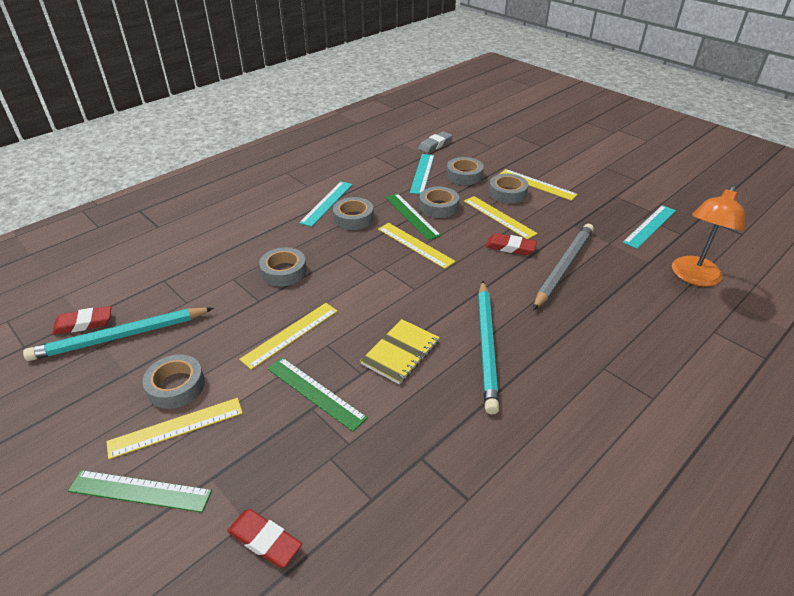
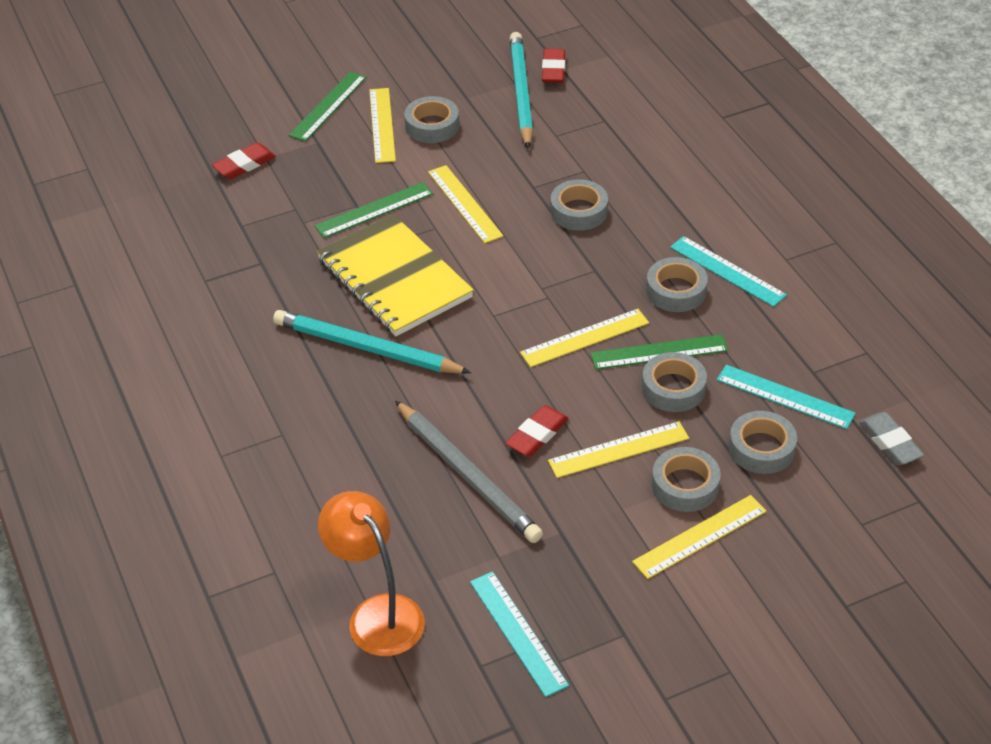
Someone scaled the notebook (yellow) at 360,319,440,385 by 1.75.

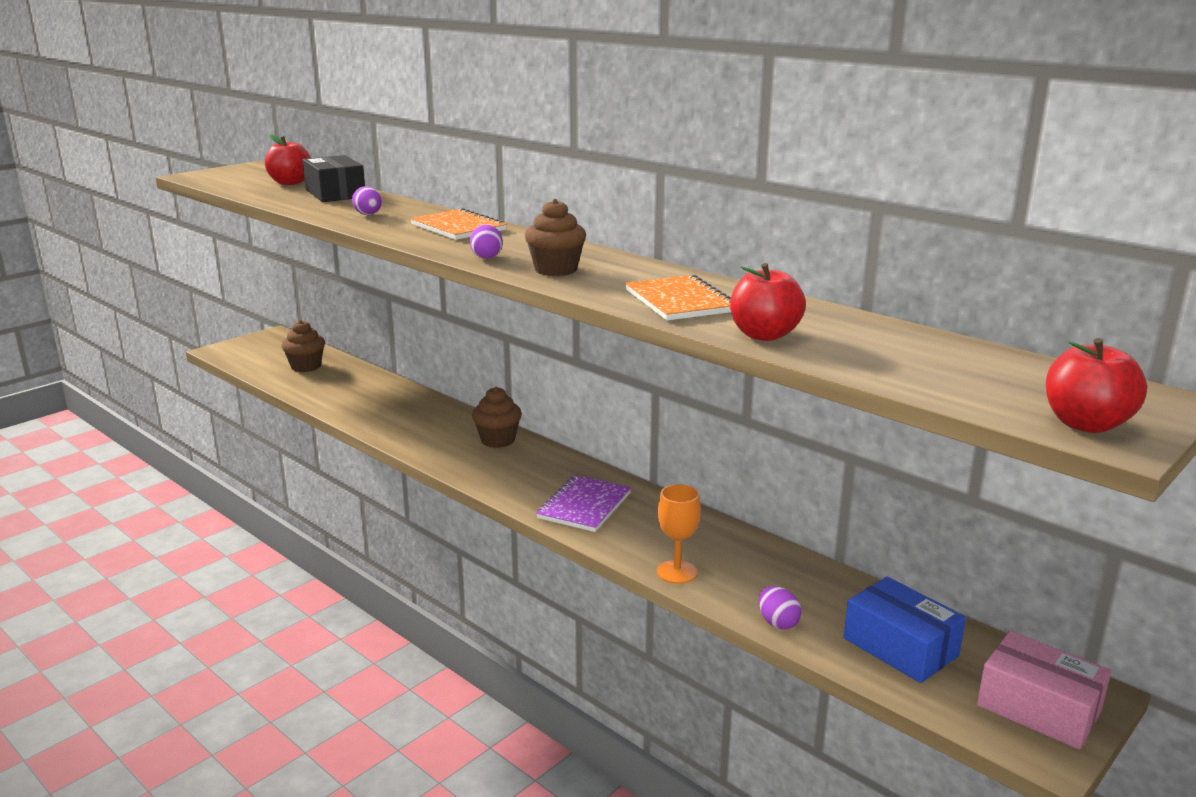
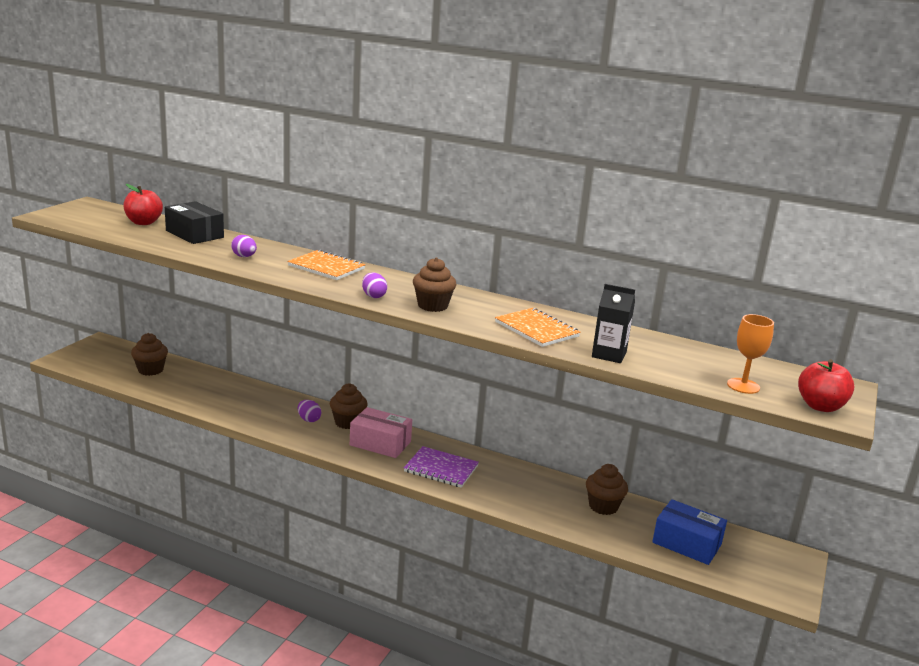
Someone carried the toy egg (violet) from 759,586,801,630 to 298,400,321,422.
Someone carried the package (rosy) from 977,631,1111,750 to 350,407,412,458.
Someone rotated the notebook (violet) at 536,475,631,532 by 75 degrees counterclockwise.
Someone put down the cupcake (dark brown) at 586,464,628,515.
Someone swapped the apple (red) at 730,263,806,341 for the carton (black) at 592,284,635,363.
Someone carried the wine glass (bright orange) from 657,484,701,584 to 727,314,774,394.

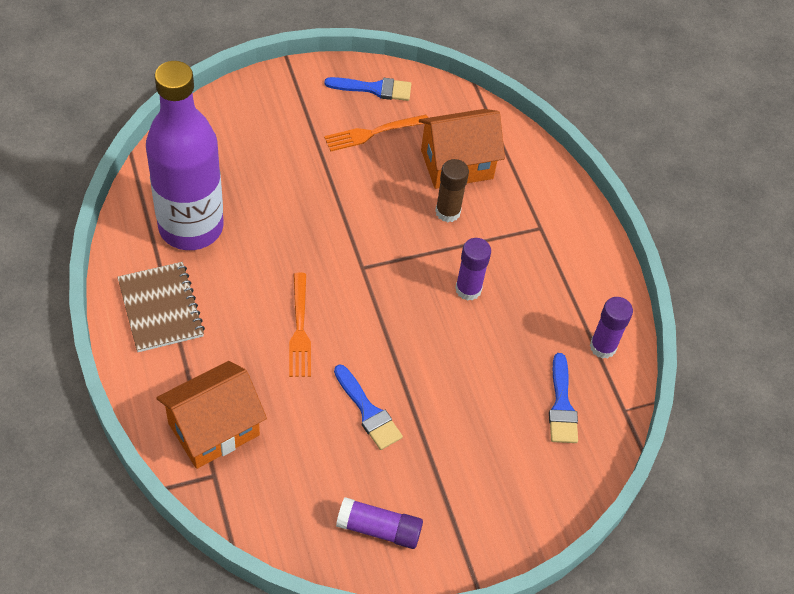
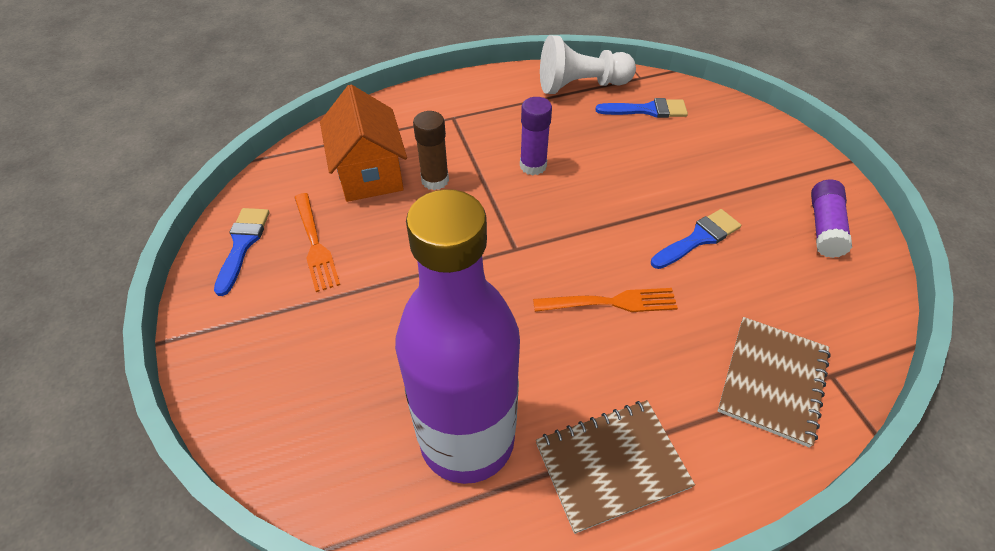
Someone swapped the glue stick (violet) at 590,297,633,359 for the game pawn (snow-white) at 540,35,636,94.
Someone swapped the toy house (bright orange) at 156,361,267,469 for the notebook (dark brown) at 718,317,831,448.

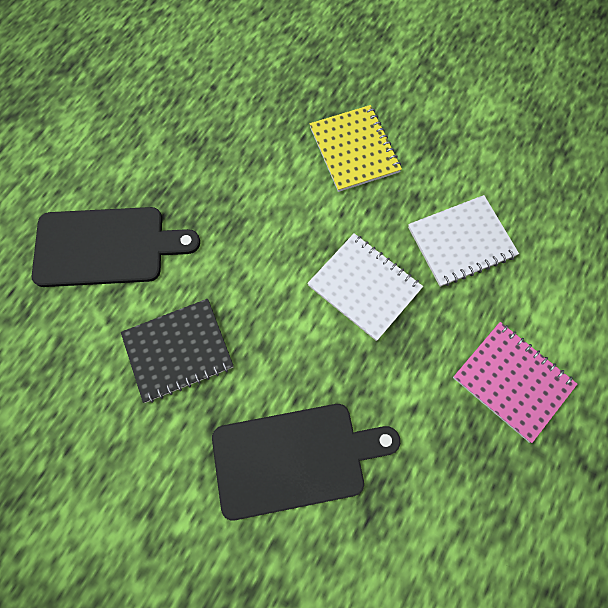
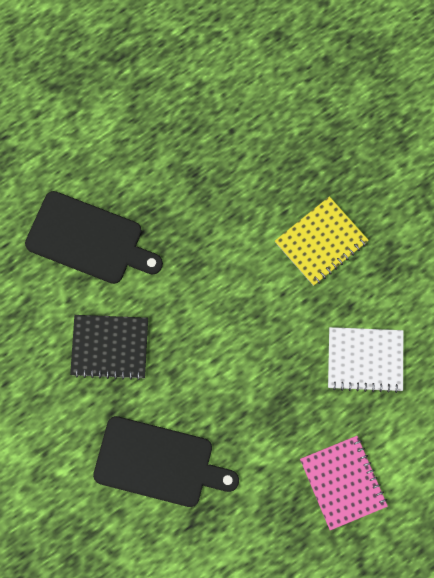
Someone rotated the notebook (yellow) at 310,105,402,192 by 45 degrees clockwise.
Someone took away the notebook (snow-white) at 307,233,423,341.

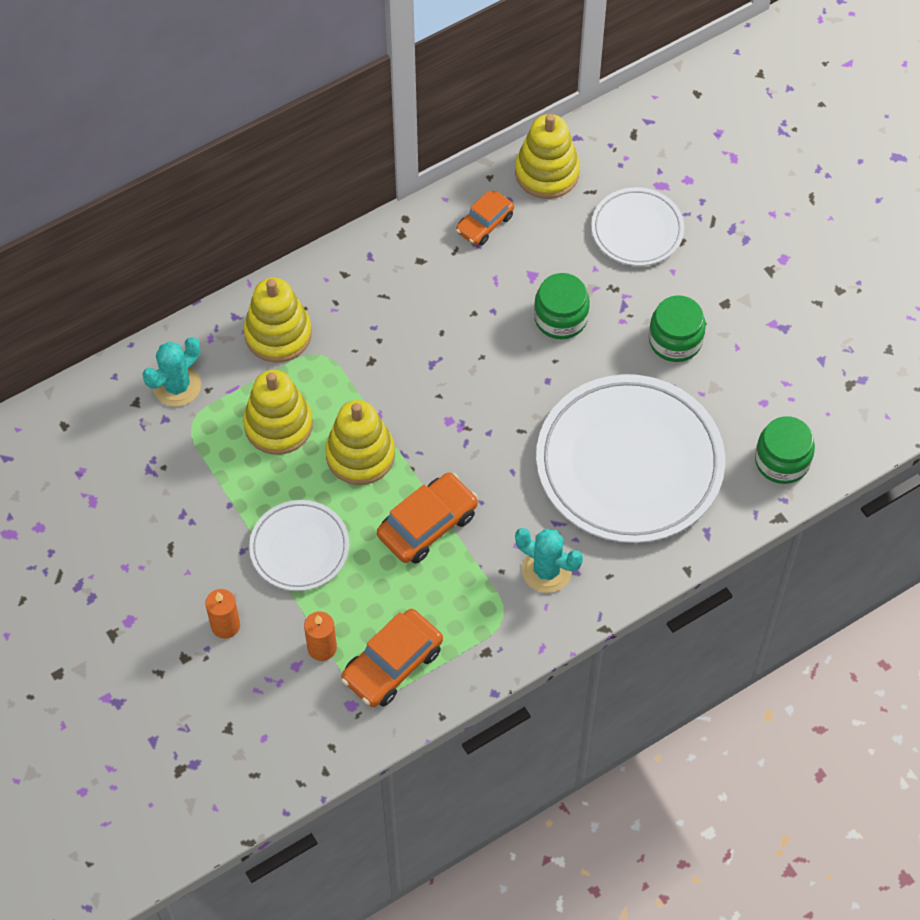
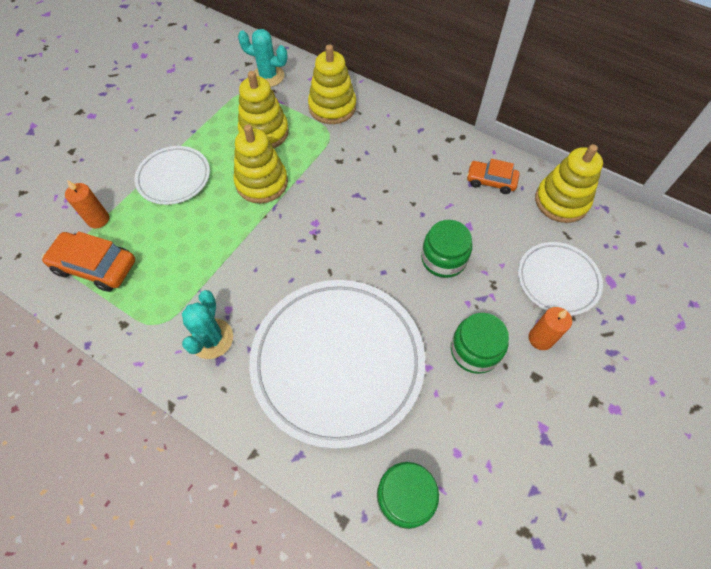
Someone carried the pillar candle (bright orange) from 205,589,240,639 to 529,307,572,350.
Someone took away the toy car (bright orange) at 377,472,478,563.

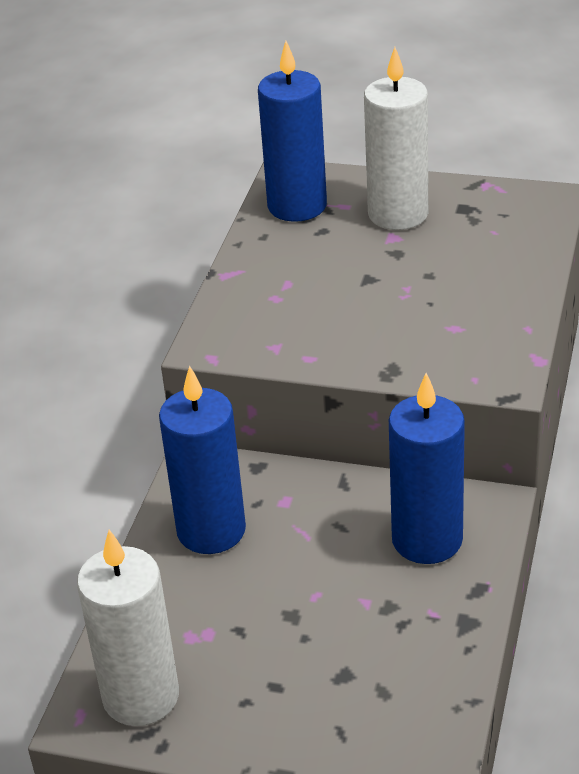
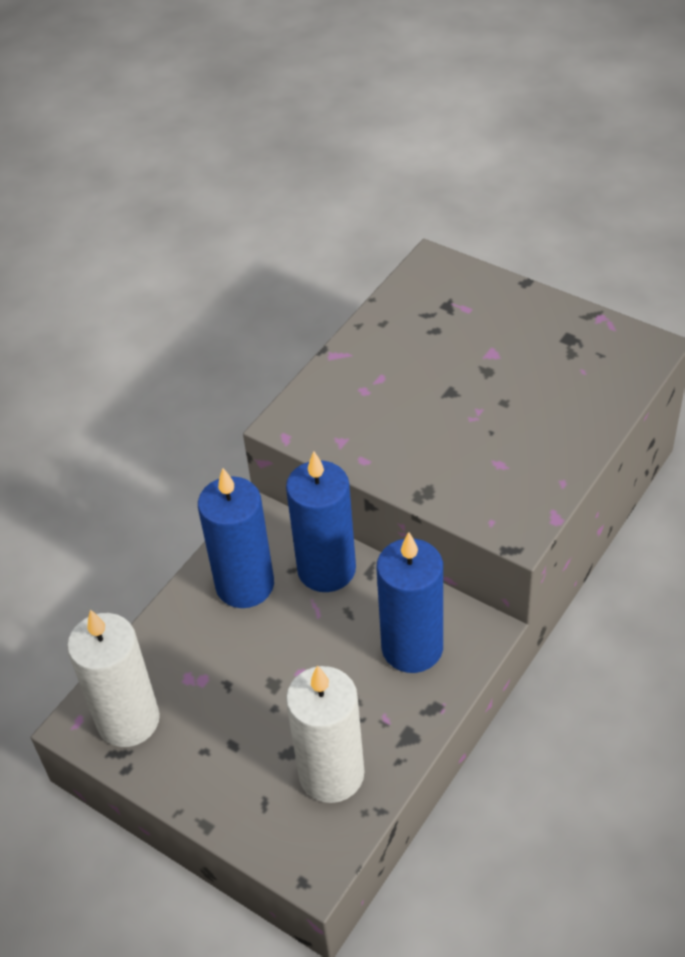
Someone carried the pillar candle (royal blue) from 258,41,327,222 to 286,451,356,592.
Someone carried the pillar candle (snow-white) from 364,47,428,230 to 286,665,365,803.

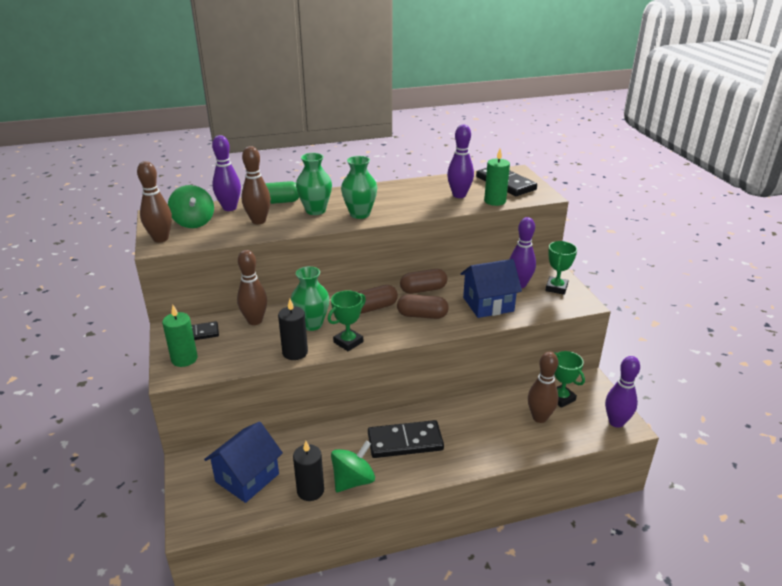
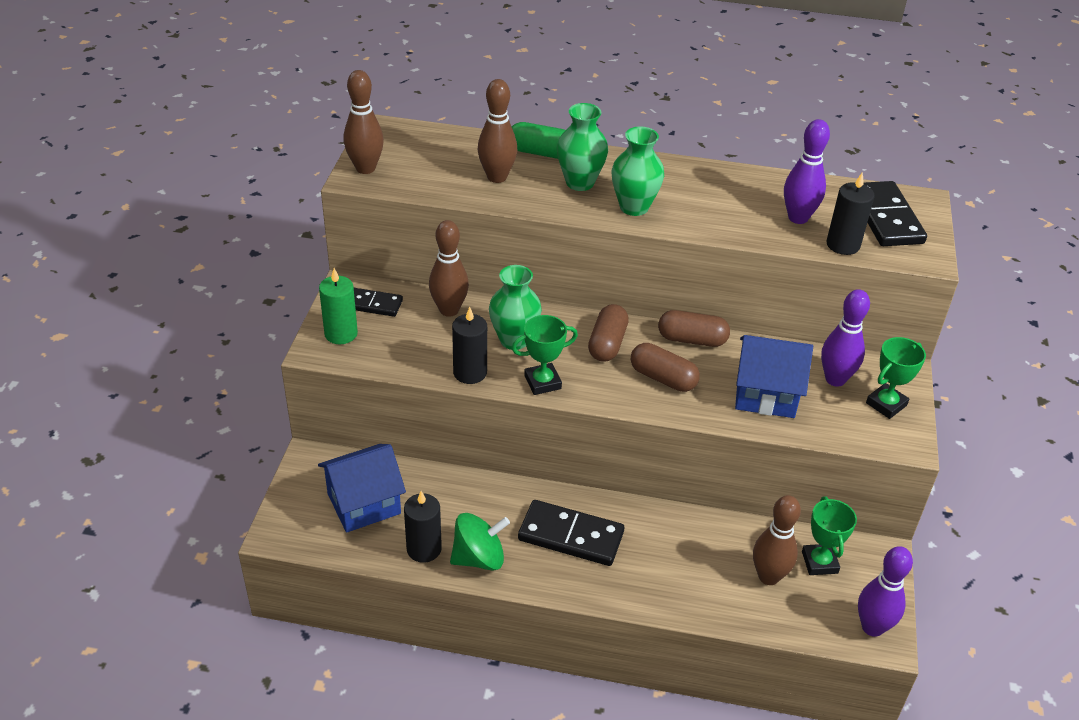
Someone rotated the capsule (dark brown) at 357,285,398,314 by 75 degrees counterclockwise.
Someone repainted the pillar candle (green) at 484,149,510,206, which became the pillar candle (black) at 827,172,875,255.
Someone took away the toy top (green) at 168,185,214,228.
Someone took away the tenpin (violet) at 212,135,241,211.

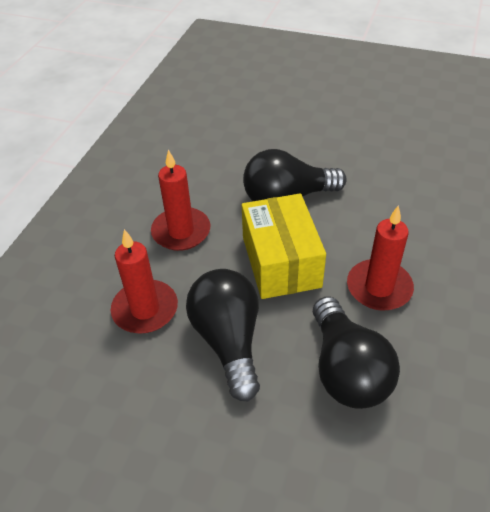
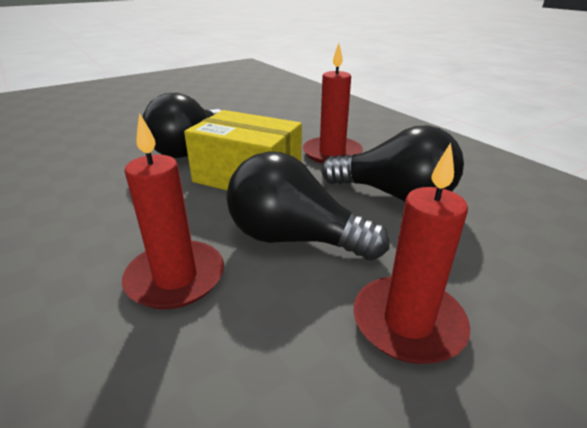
Someone carried the pillar candle (red) from 151,150,210,251 to 353,143,470,364.

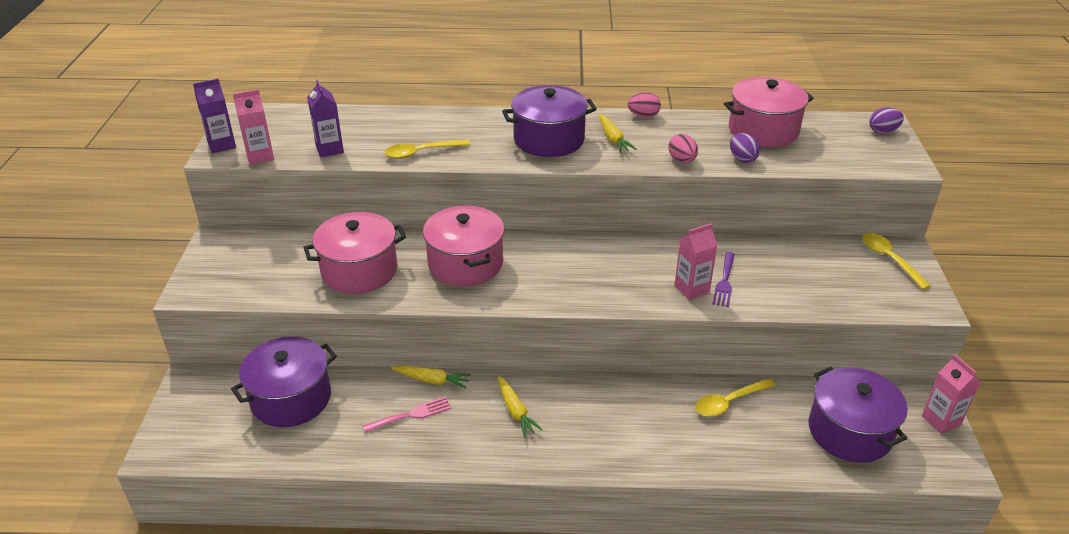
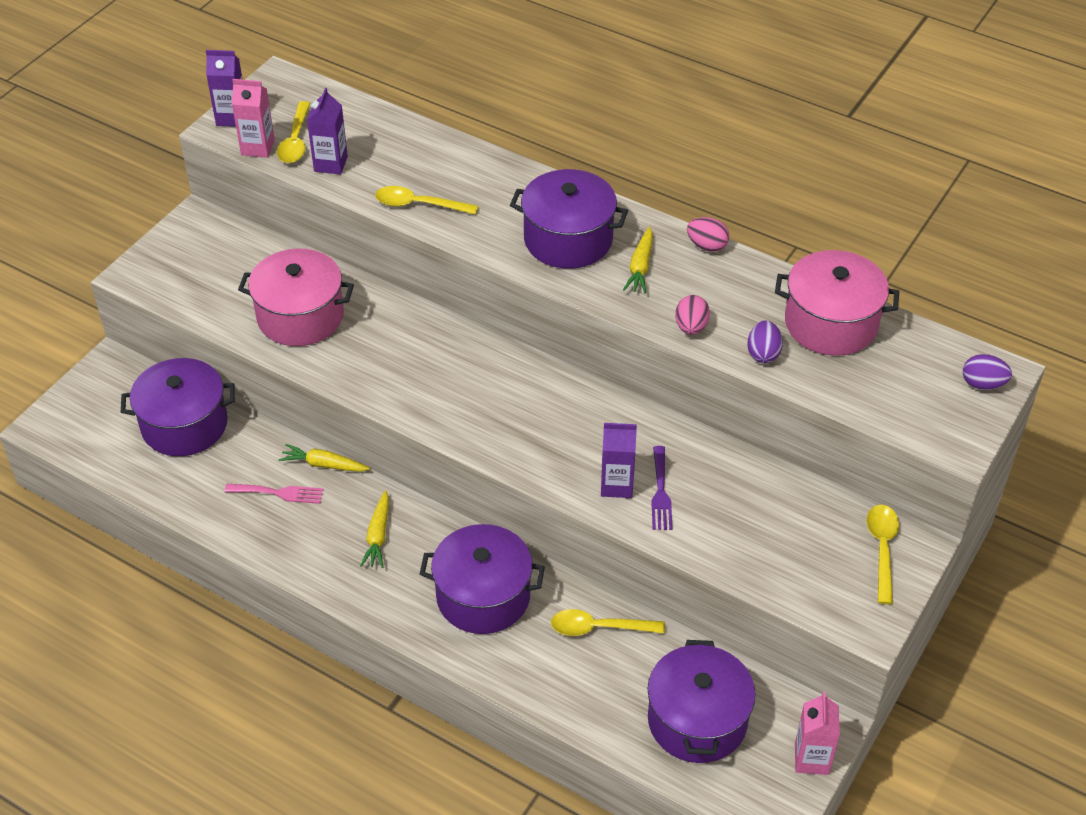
Someone put down the tablespoon (yellow) at 277,101,310,163.
Someone rotated the root vegetable (yellow) at 391,365,471,389 by 150 degrees clockwise.
Someone put down the stockpot (violet) at 420,524,545,634.
Someone repainted the carton (rosy) at 674,223,717,300, which became the carton (violet) at 601,423,637,498.
Someone rotated the table fork (violet) at 712,252,735,307 by 45 degrees counterclockwise.
Someone took away the stockpot (rosy) at 423,206,504,286.

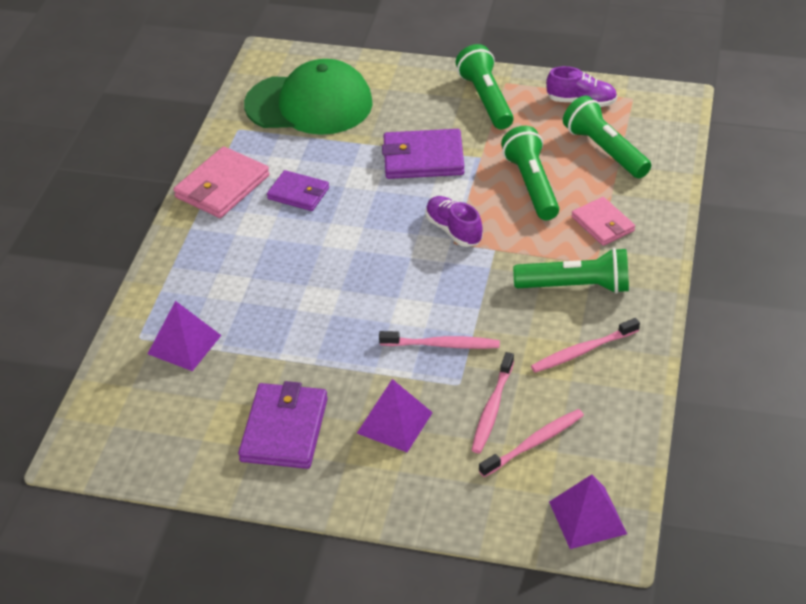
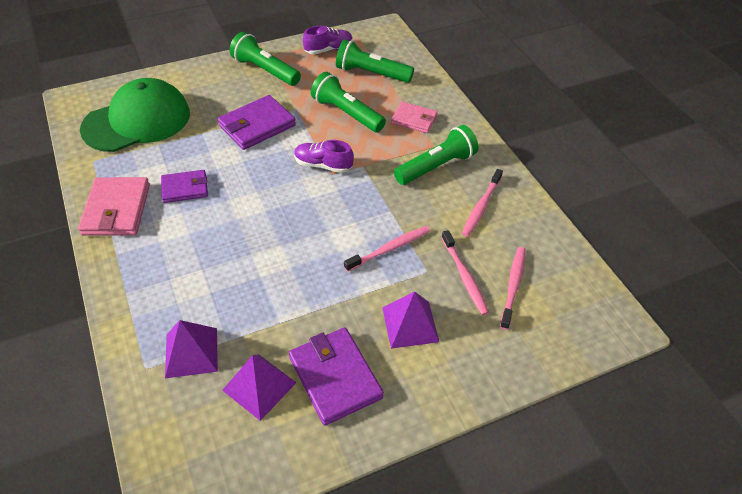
Someone carried the solid pyramid (violet) from 549,474,627,549 to 222,354,296,421.

